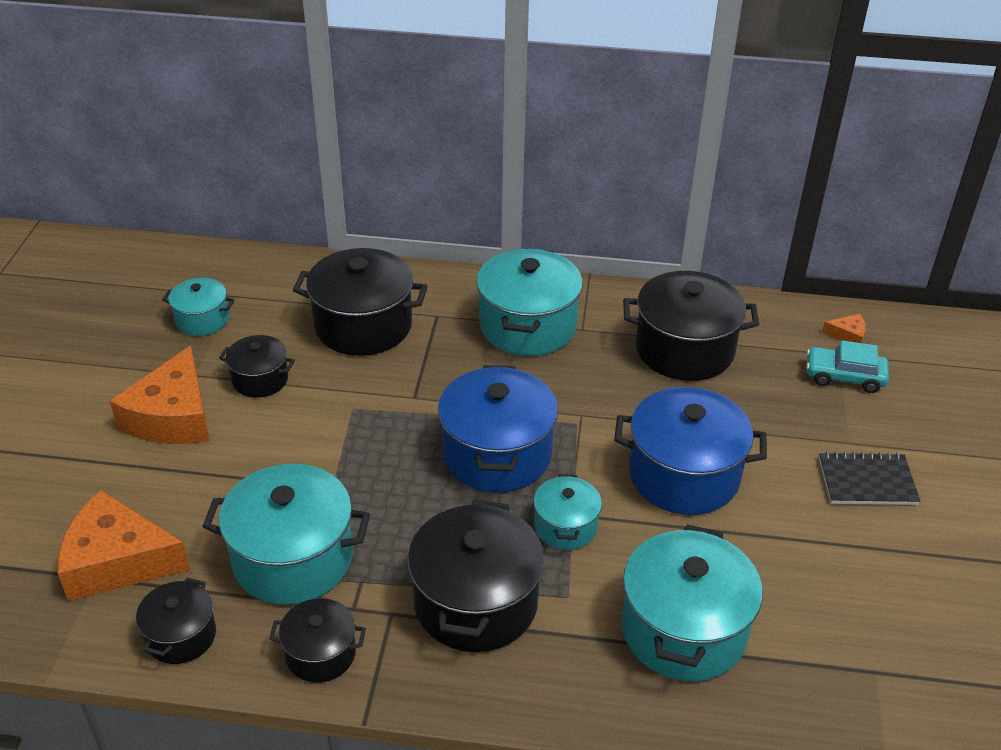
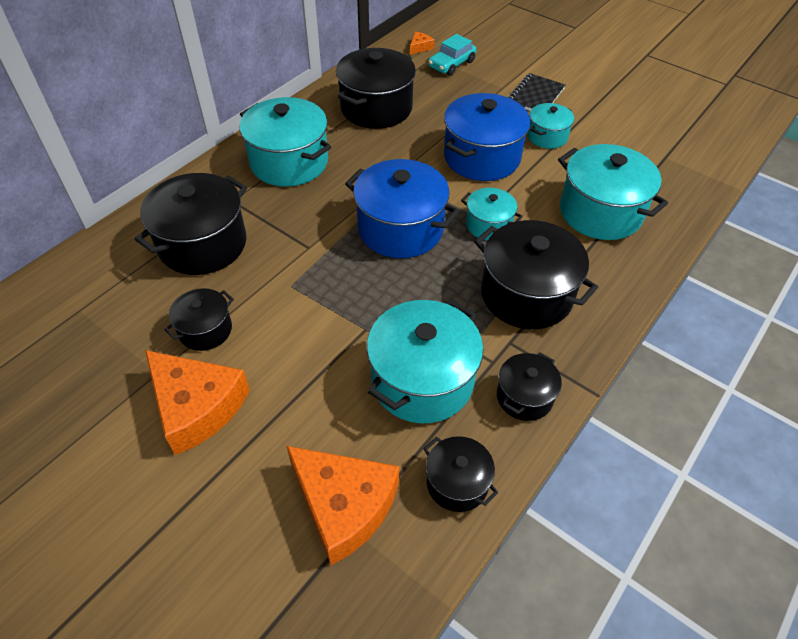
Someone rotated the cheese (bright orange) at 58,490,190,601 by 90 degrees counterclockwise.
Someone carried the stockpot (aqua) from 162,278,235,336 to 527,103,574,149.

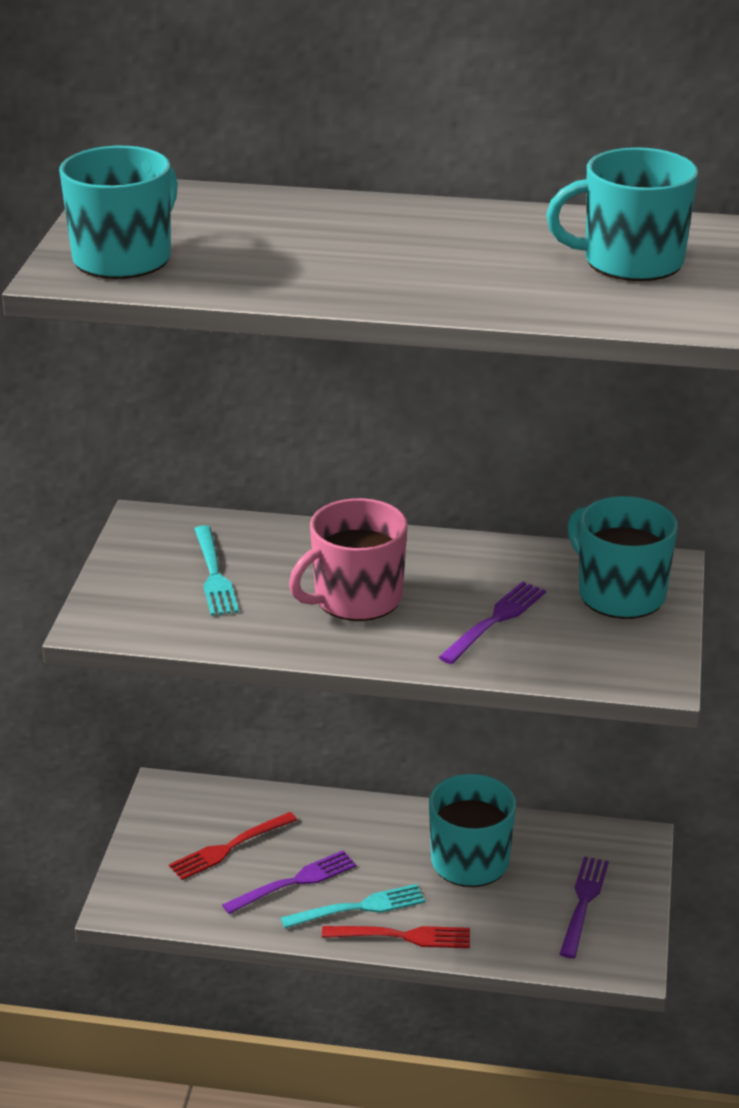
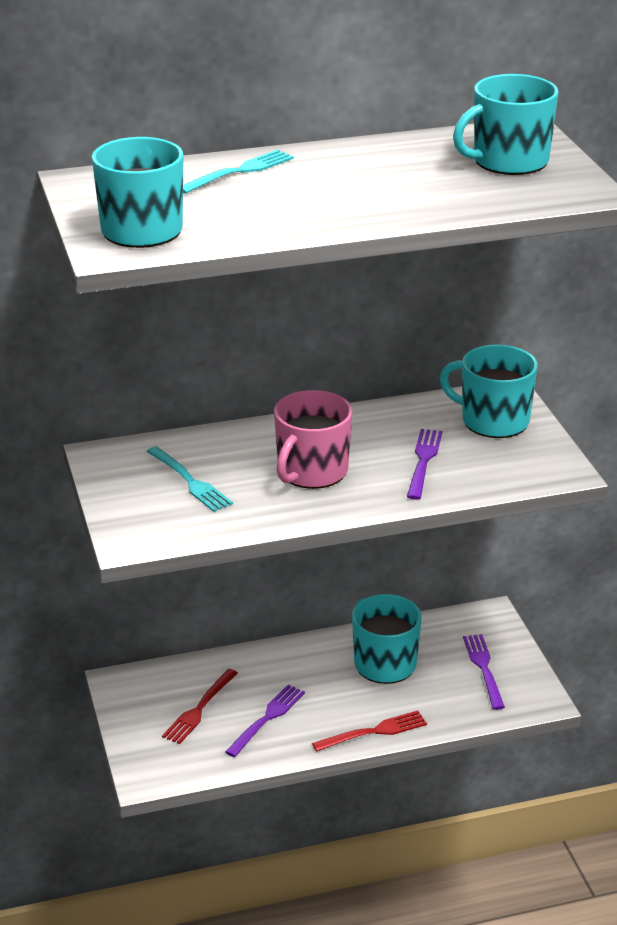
Someone carried the table fork (aqua) from 281,884,425,929 to 183,150,294,194.

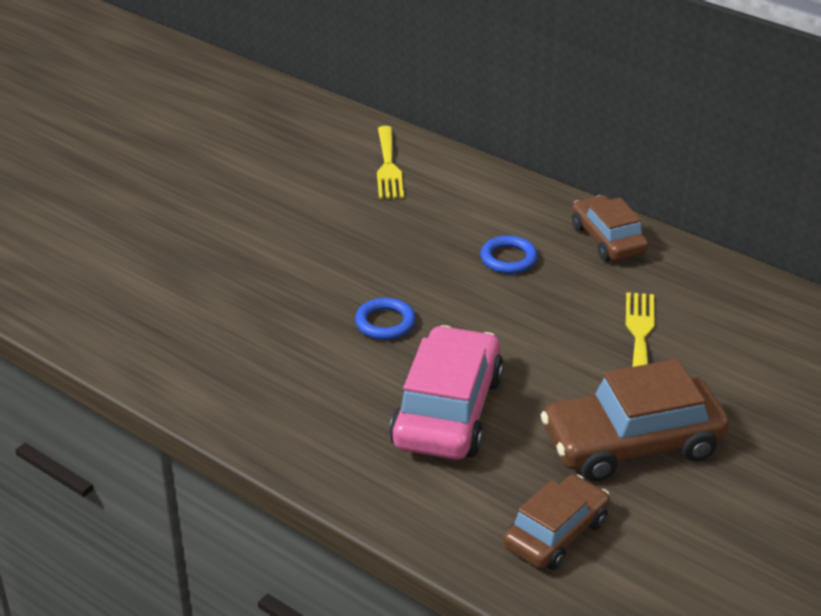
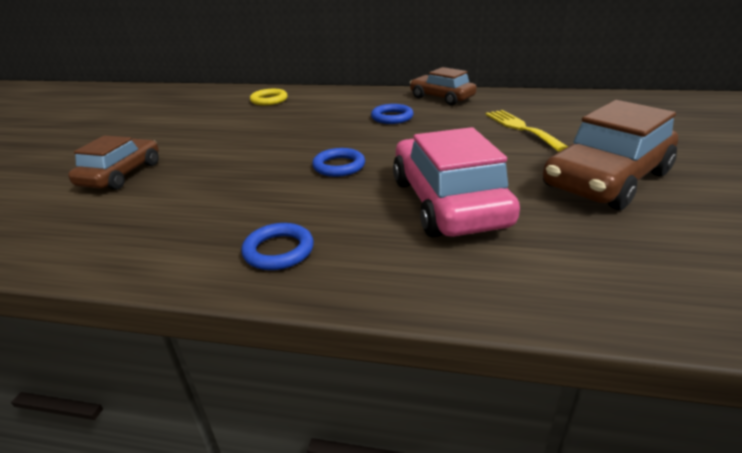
Someone carried the toy car (dark brown) from 503,474,610,570 to 68,135,159,190.
Someone put down the ring (royal blue) at 241,223,314,270.
Someone swapped the table fork (yellow) at 377,126,404,199 for the ring (yellow) at 250,89,288,105.

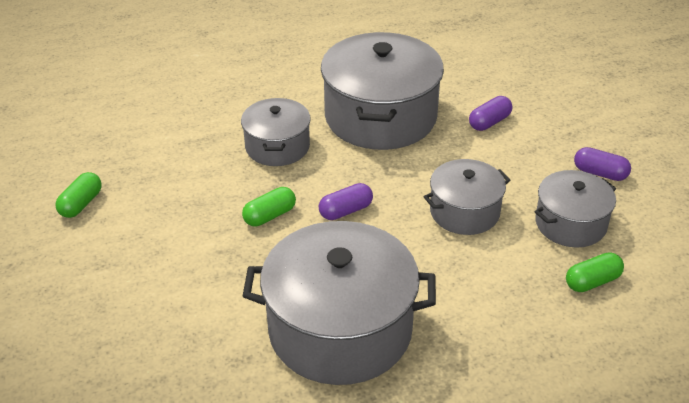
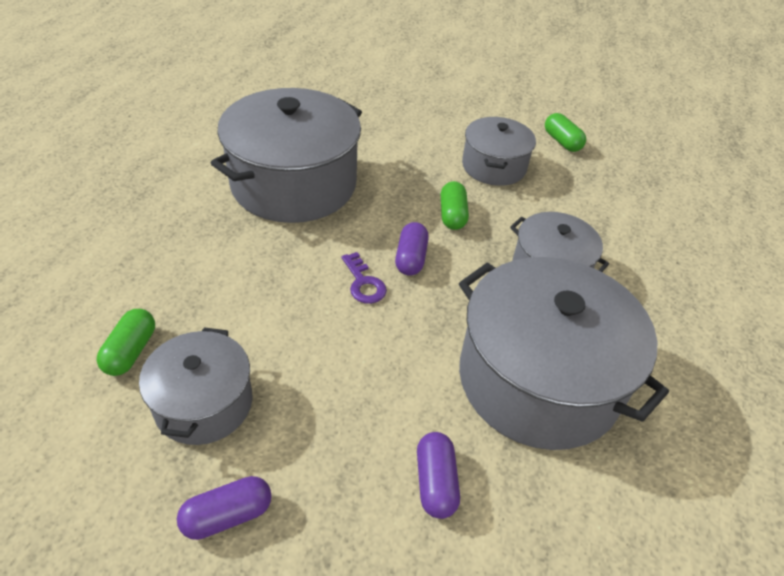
Someone put down the door key (violet) at 341,252,387,304.
Someone carried the stockpot (gray) from 424,159,511,235 to 462,117,536,186.

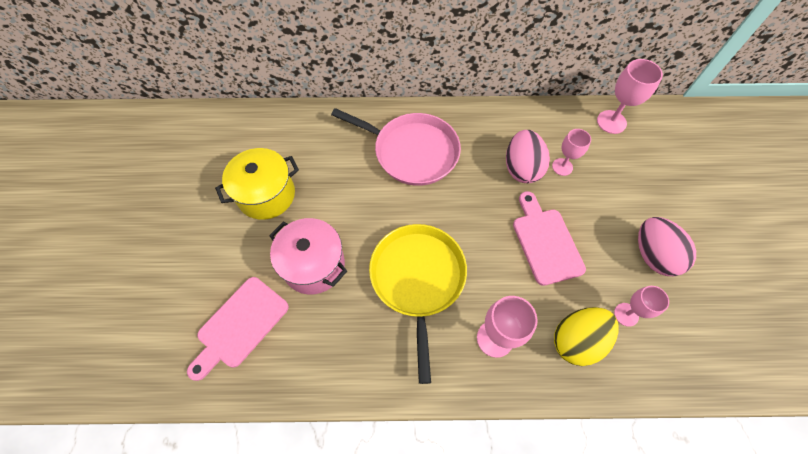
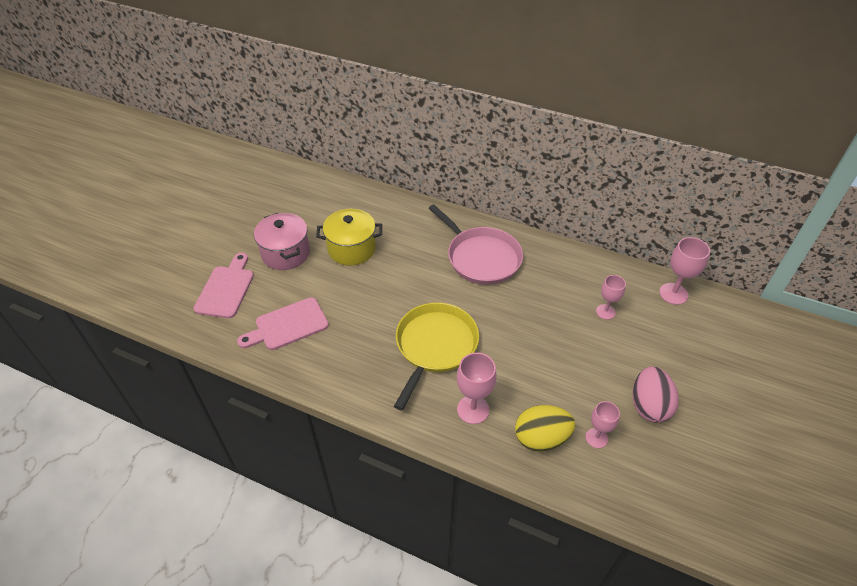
Someone carried the cutting board (rosy) from 513,191,586,286 to 193,253,254,318.
Someone carried the stockpot (rosy) from 269,218,347,295 to 254,213,310,270.
Someone took away the toy egg (rosy) at 506,130,550,183.

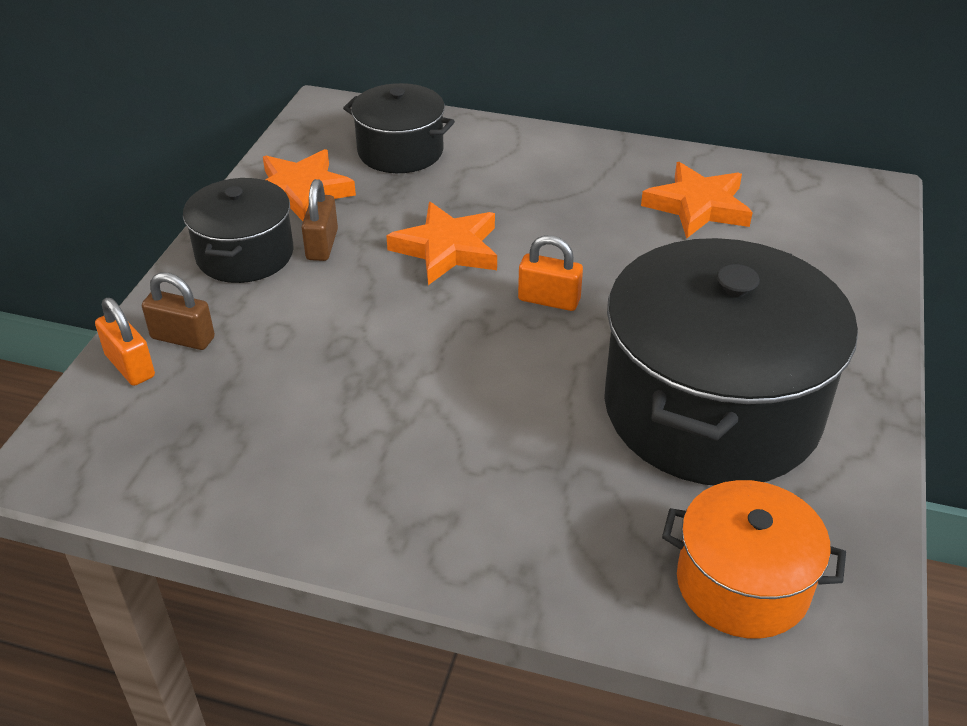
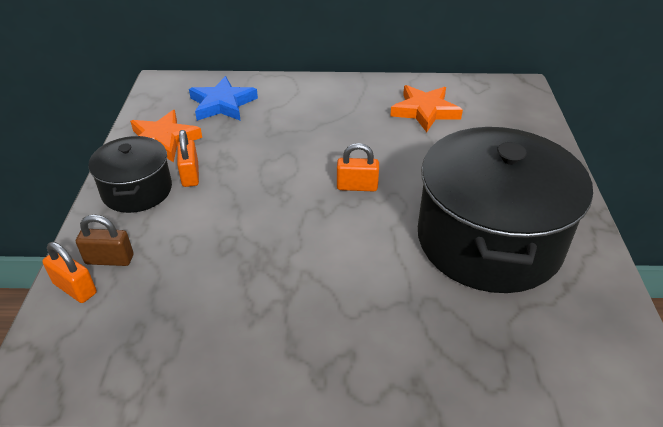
Someone repainted the padlock (dark brown) at 301,179,338,261, which became the padlock (bright orange) at 177,130,199,187.
Someone swapped the stockpot (black) at 343,83,455,173 for the star shape (royal blue) at 189,76,258,121.
Someone took away the star shape (bright orange) at 386,202,497,285.
Someone took away the stockpot (bright orange) at 662,480,846,639.

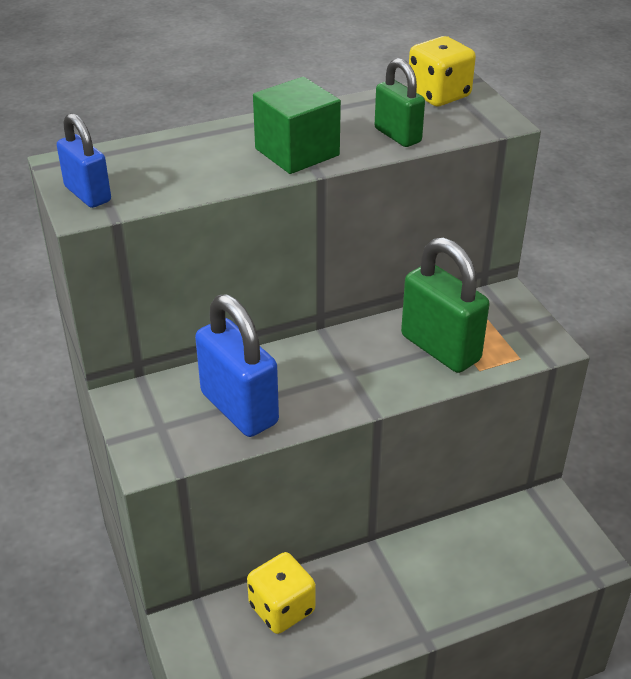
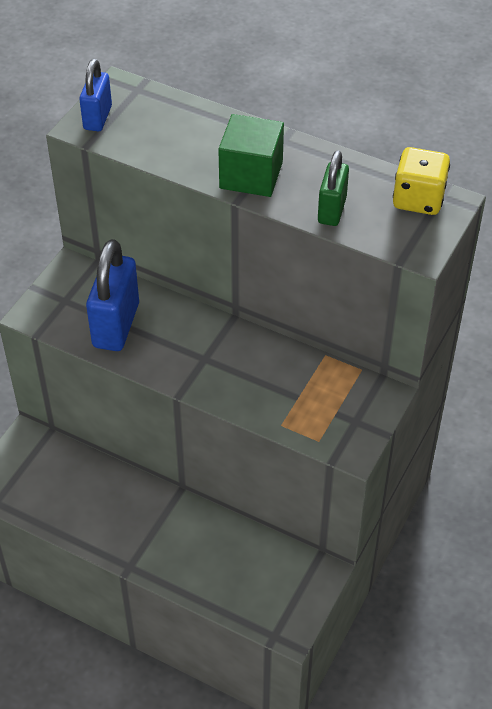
Someone took away the die (yellow) at 247,552,315,634.
Someone took away the padlock (green) at 401,238,489,373.

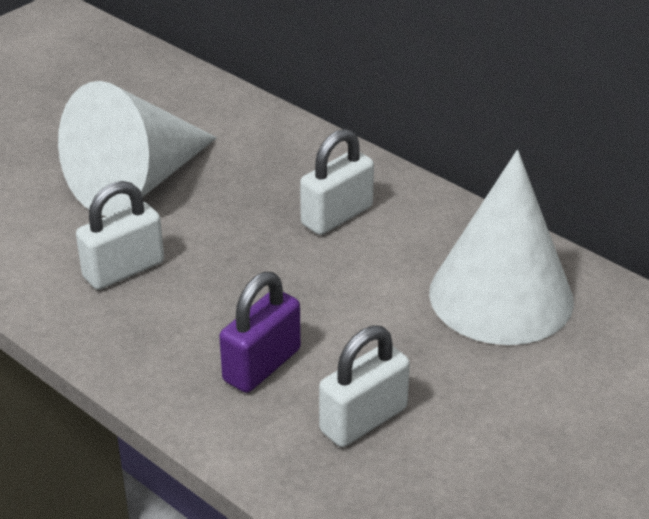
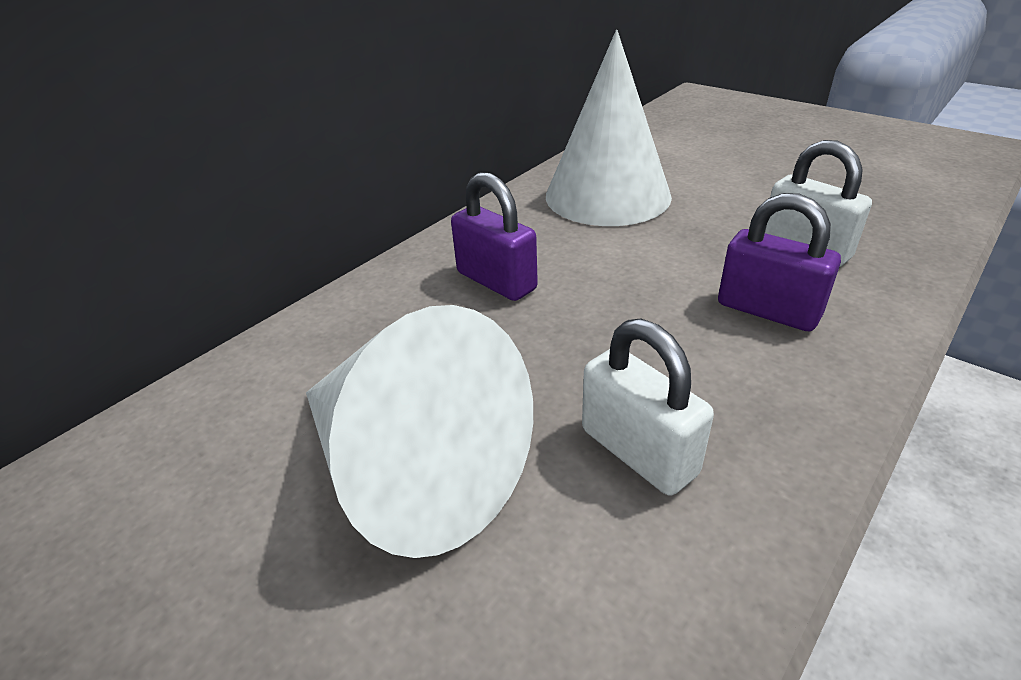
Someone repainted the padlock (snow-white) at 300,129,374,235, which became the padlock (violet) at 451,172,538,301.

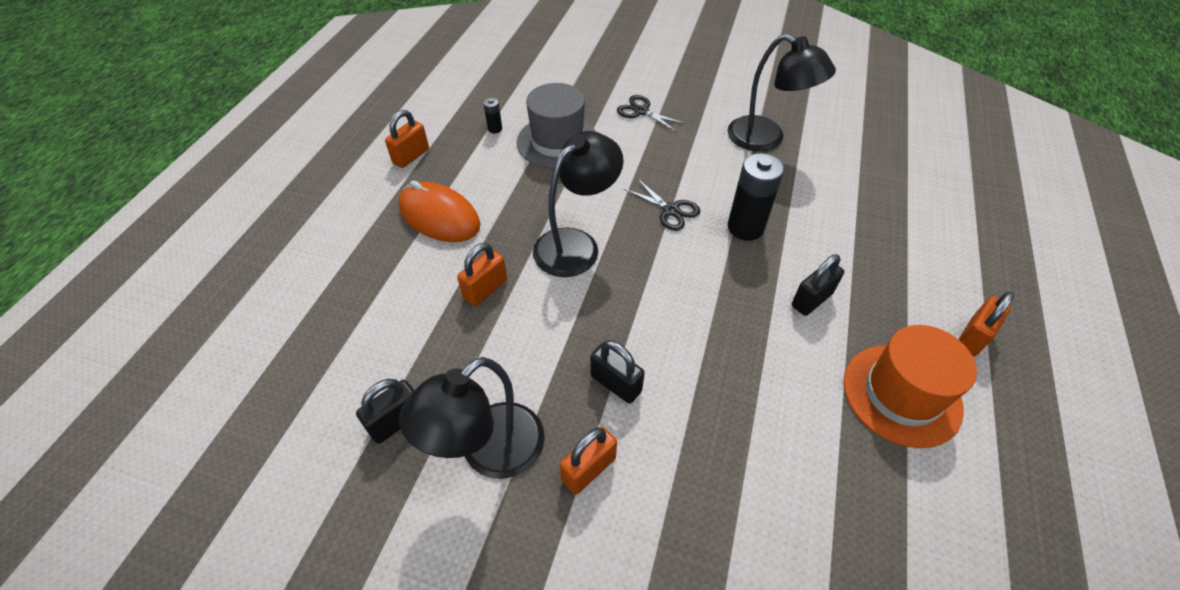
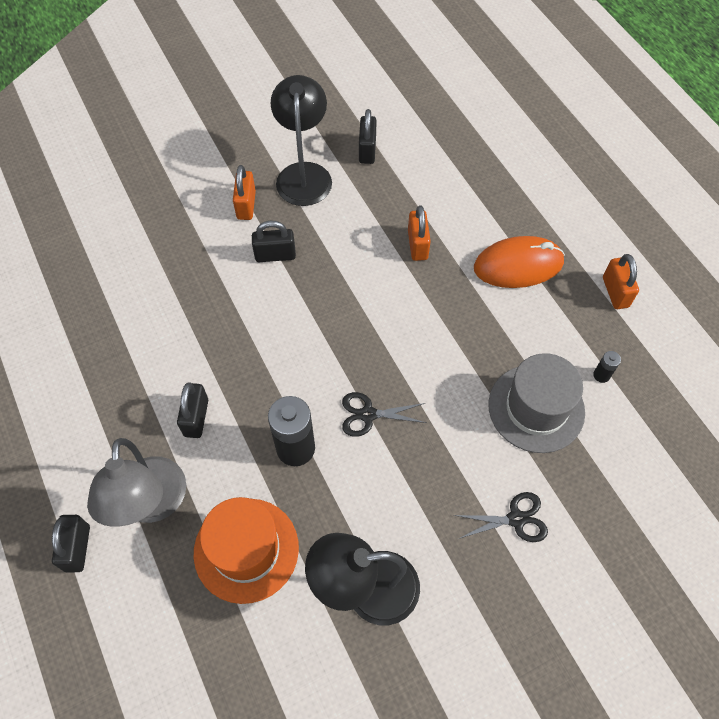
Someone put down the padlock (black) at 52,515,90,572.
Someone put down the lamp (gray) at 87,438,186,527.
Someone carried the top hat (bright orange) from 844,325,977,448 to 194,497,299,604.
Someone took away the lamp (black) at 533,131,623,277.
Someone took away the padlock (bright orange) at 958,292,1014,356.

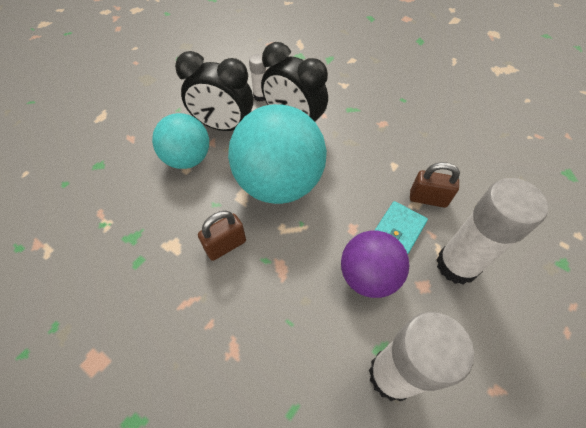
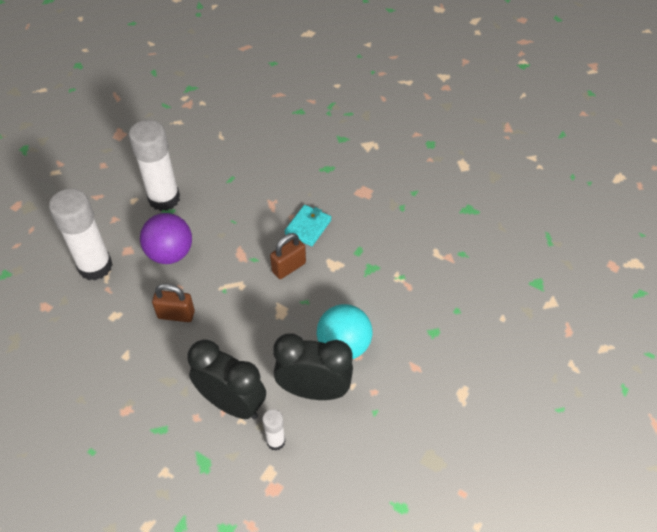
Someone carried the padlock (dark brown) from 410,162,460,208 to 152,283,195,322.
Someone carried the card wallet (aqua) from 374,201,428,254 to 285,205,331,246.
Someone took away the play ball (aqua) at 228,104,327,204.

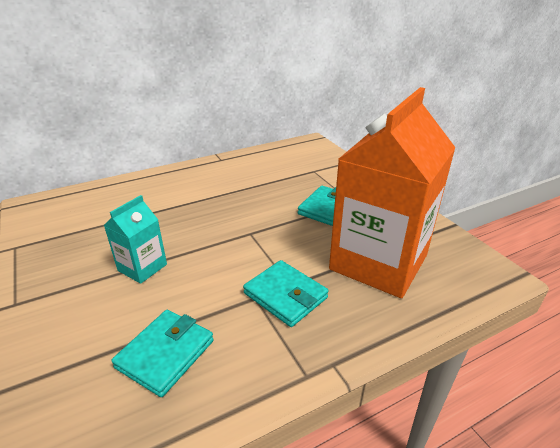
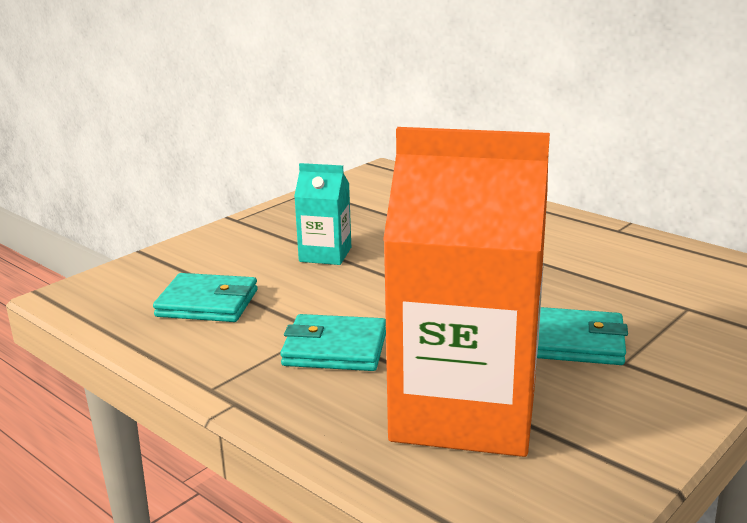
Someone rotated the card wallet (aqua) at 243,260,329,327 by 75 degrees clockwise.

